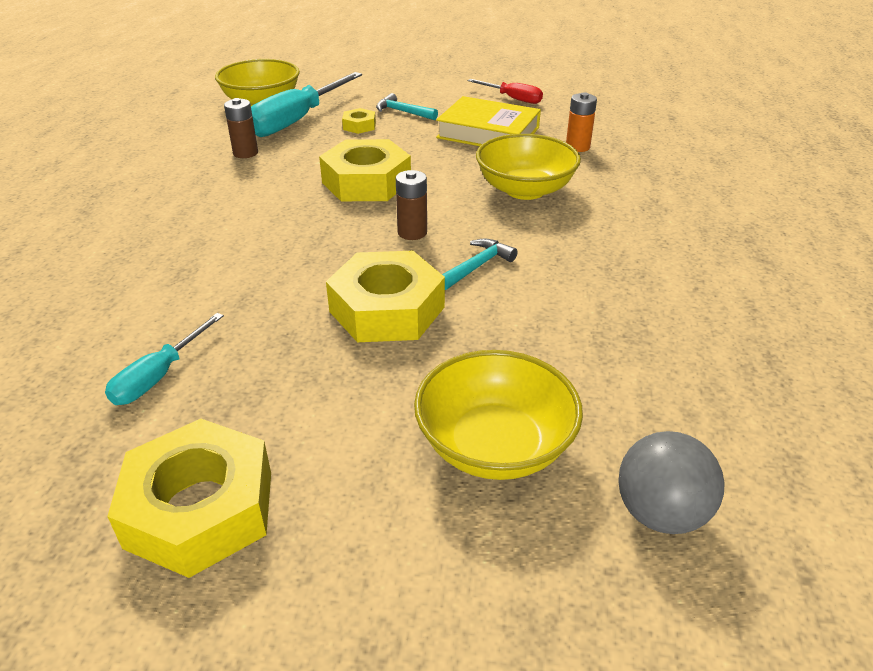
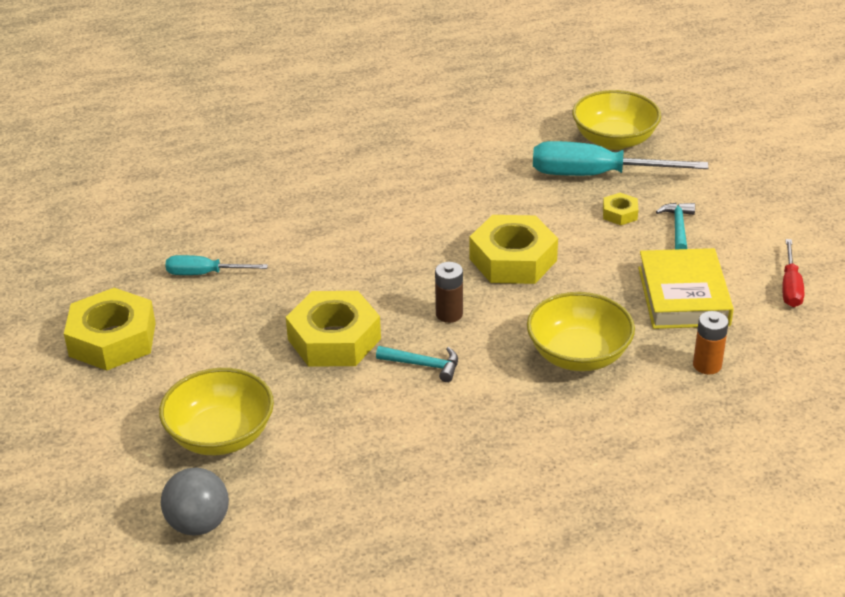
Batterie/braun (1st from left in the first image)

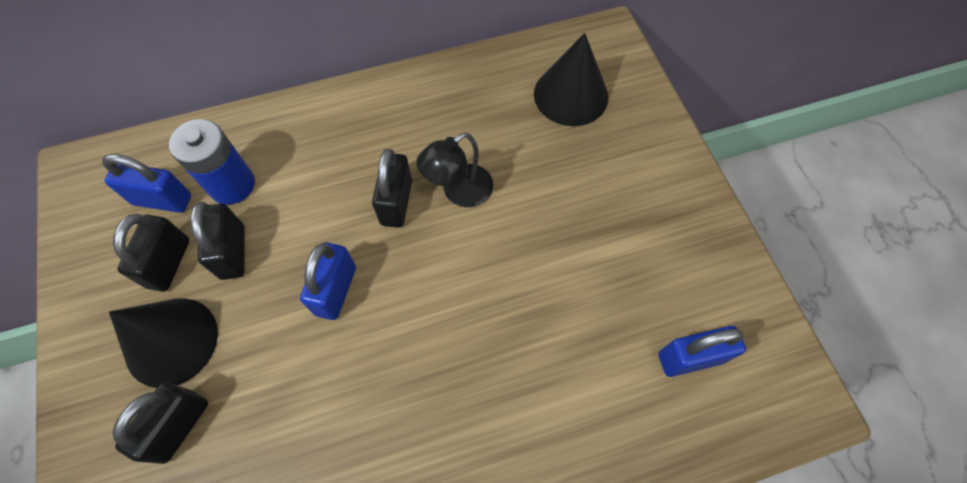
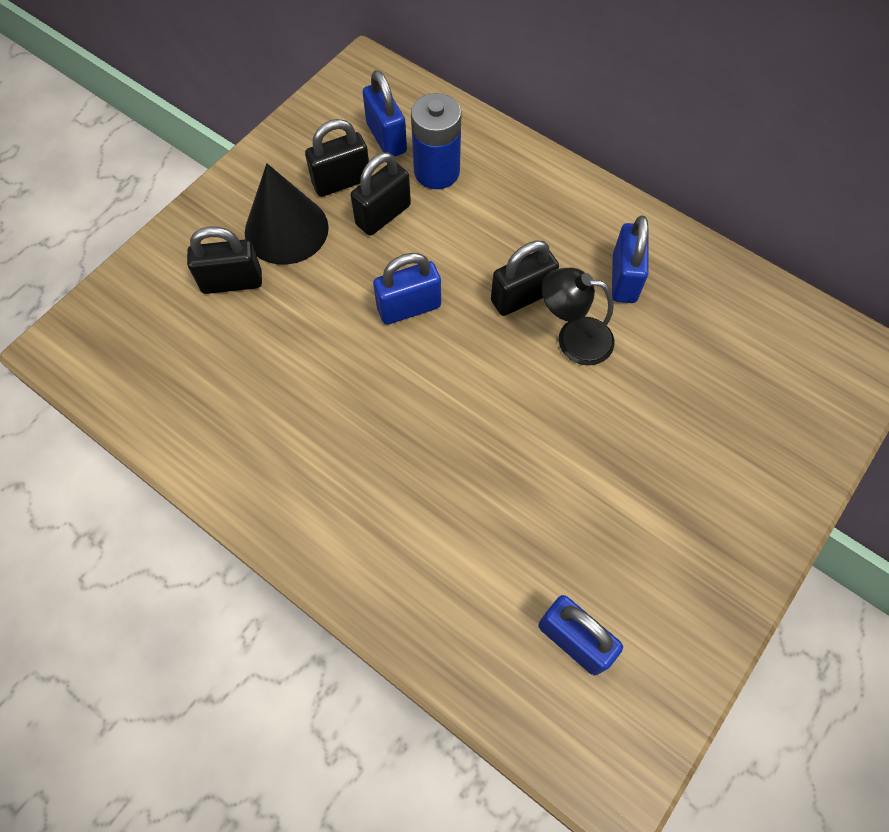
Kegel/schwarz (2nd from left in the first image)
Vorhängeschloss/blau (4th from left)

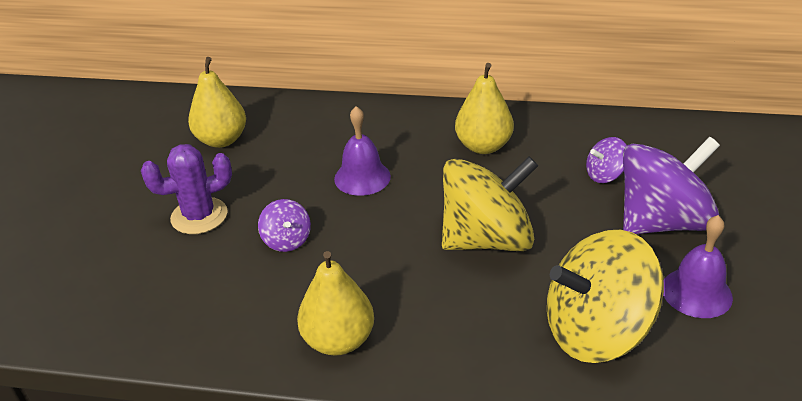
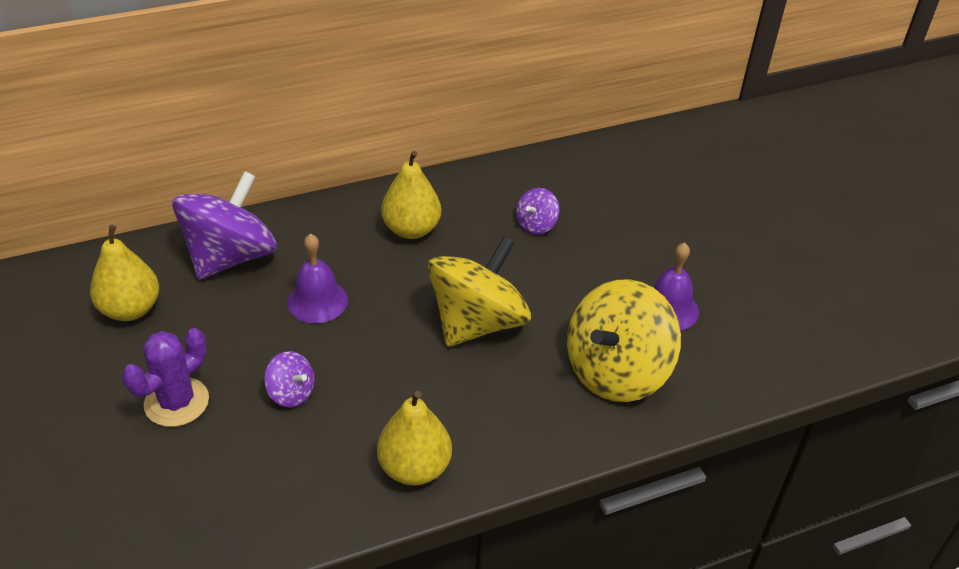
Kreisel/lila (1st from left)

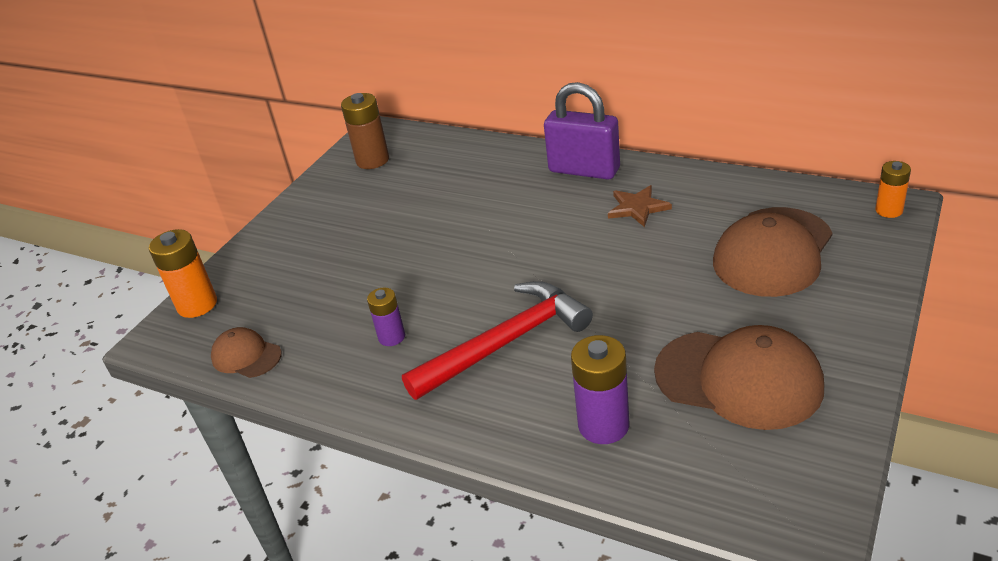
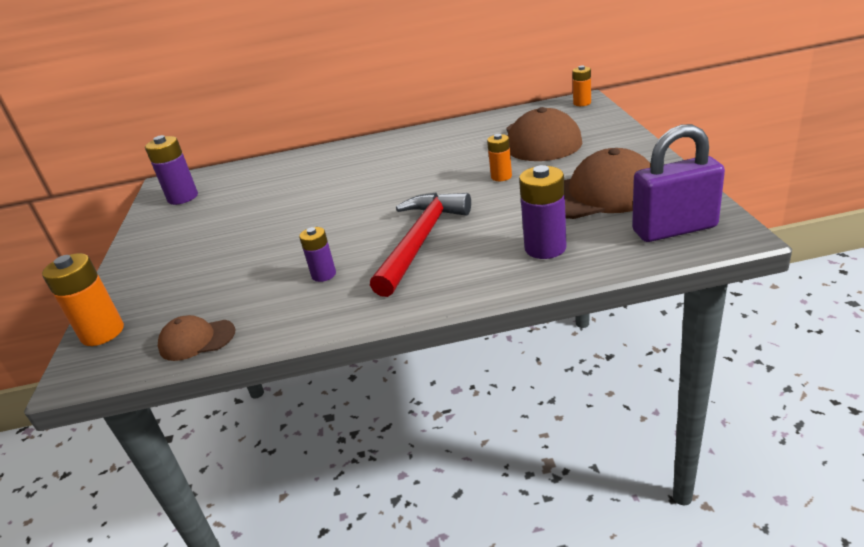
Batterie/lila (1st from left)
Vorhängeschloss/lila
Stern/braun
Batterie/orange (2nd from left)

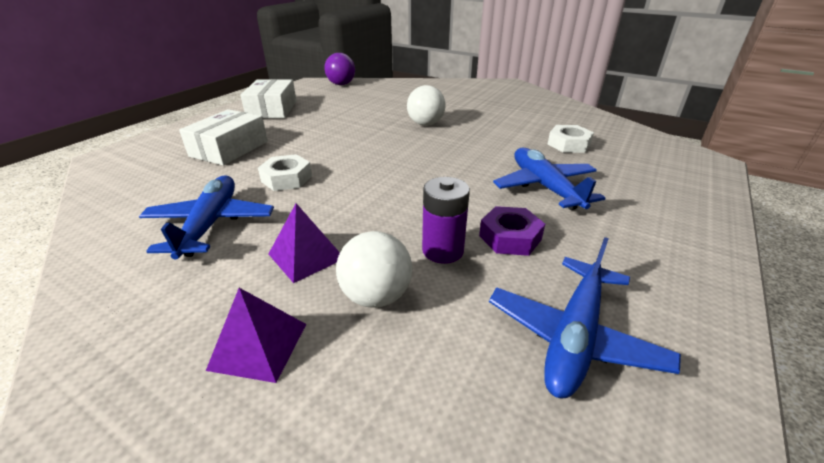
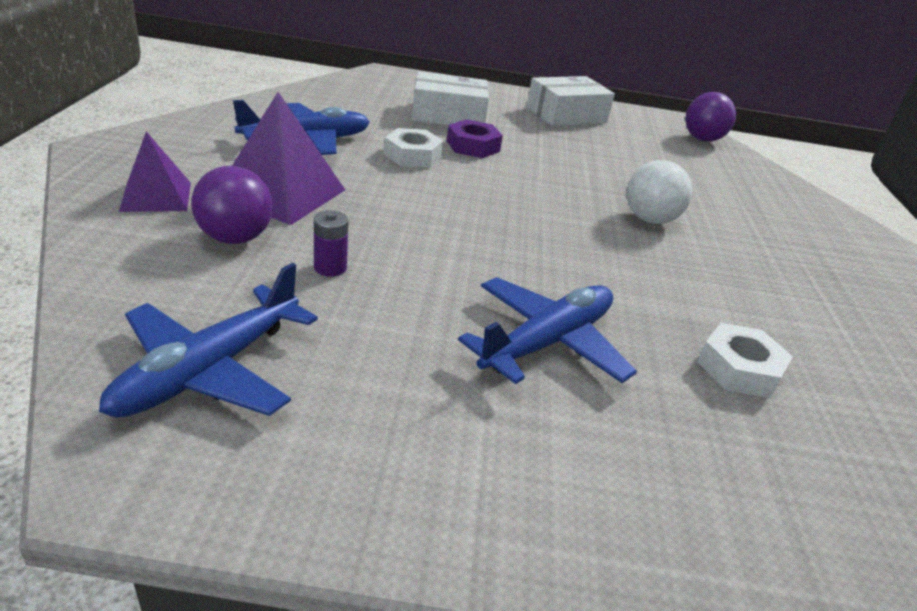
Pyramide/lila (2nd from left)
Ball/lila (1st from left)
Batterie/lila
Sechskantmutter/lila
Flugzeug/blau (1st from left)

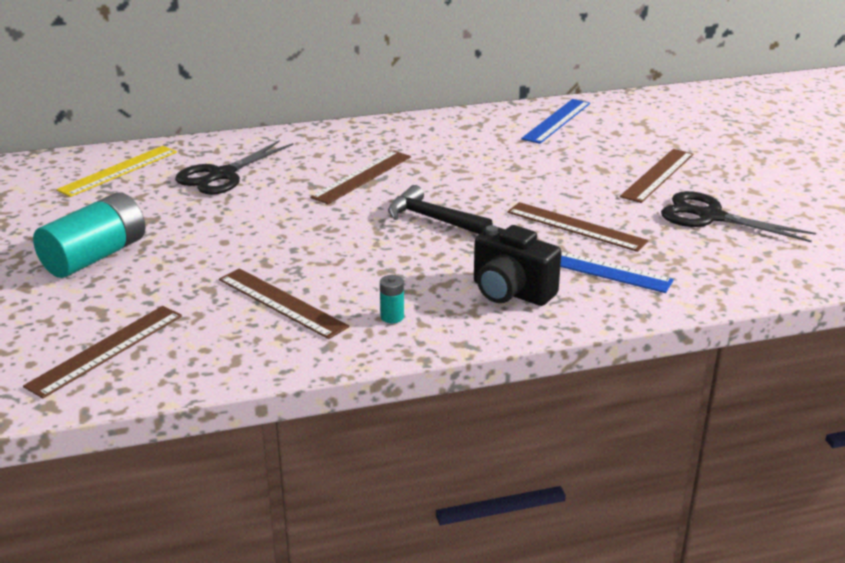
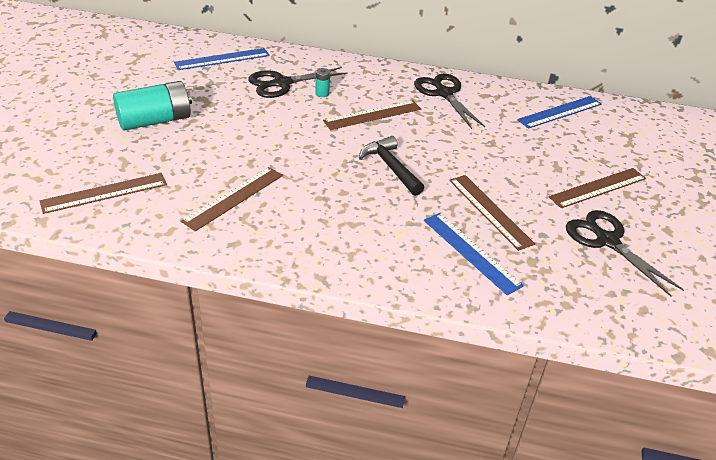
Lineal/blau (1st from left)
Lineal/braun (2nd from left)
Batterie/türkis (2nd from left)
Kamera/schwarz
Schere/schwarz (2nd from left)

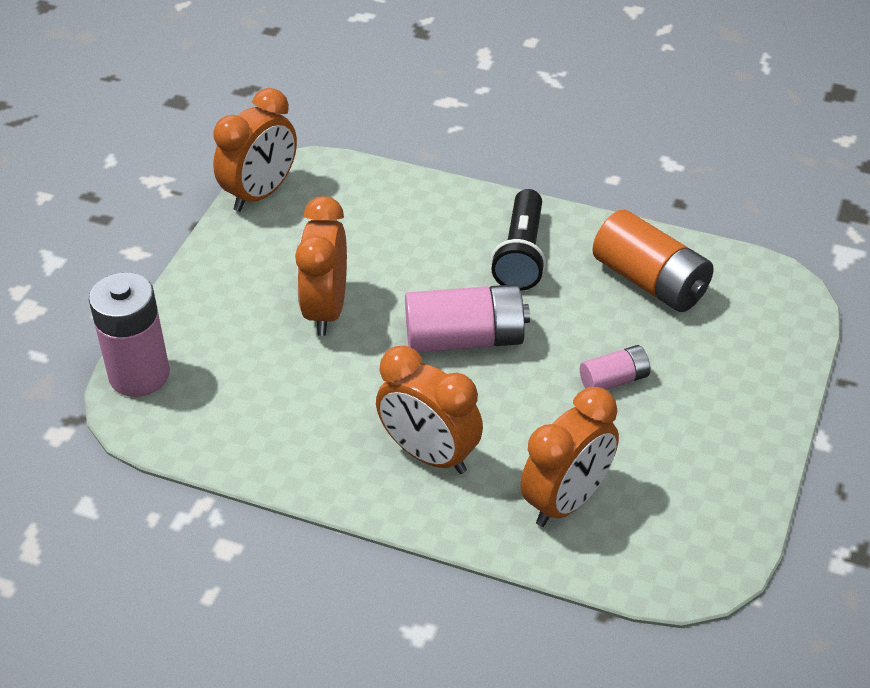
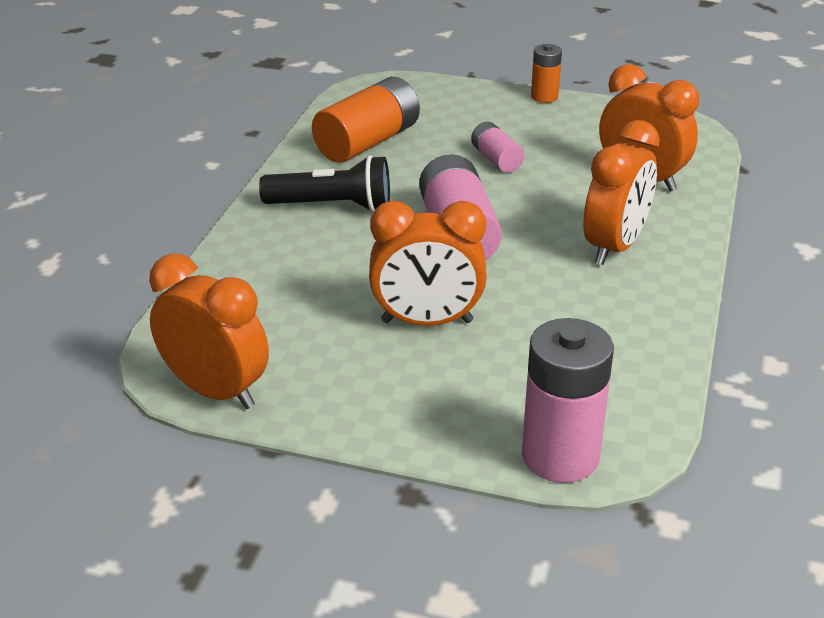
Batterie/orange (2nd from left)

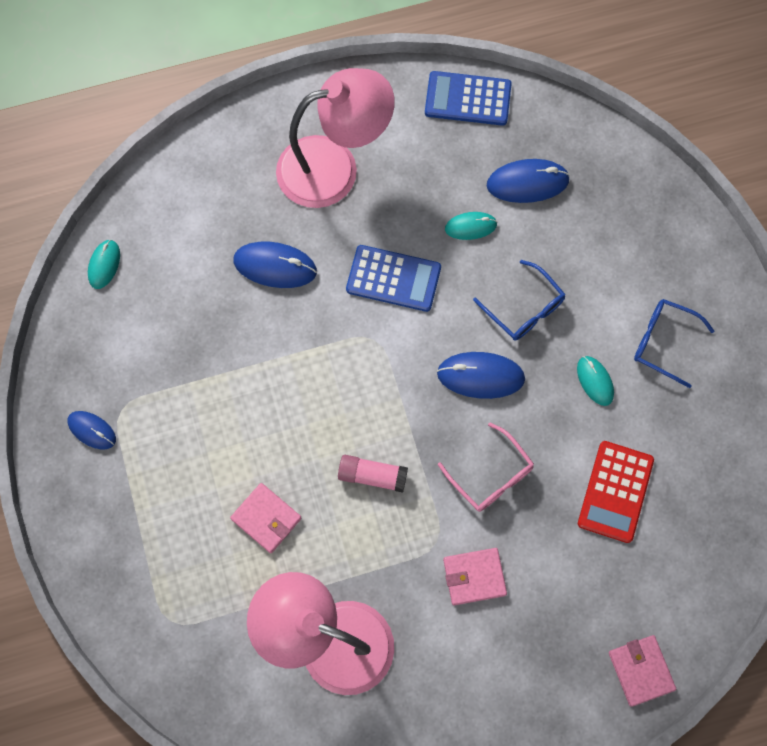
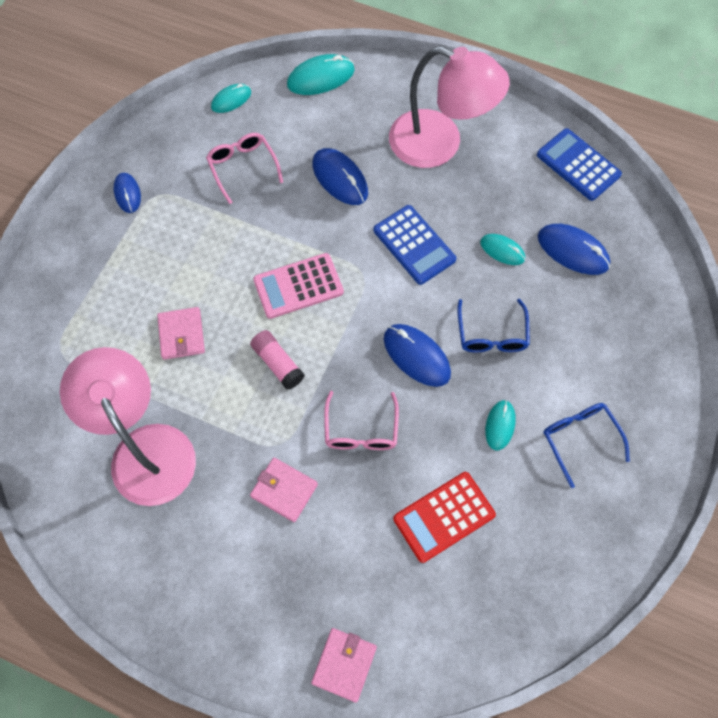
Brille/rosa (1st from left)
Taschenrechner/rosa
Computermaus/türkis (2nd from left)

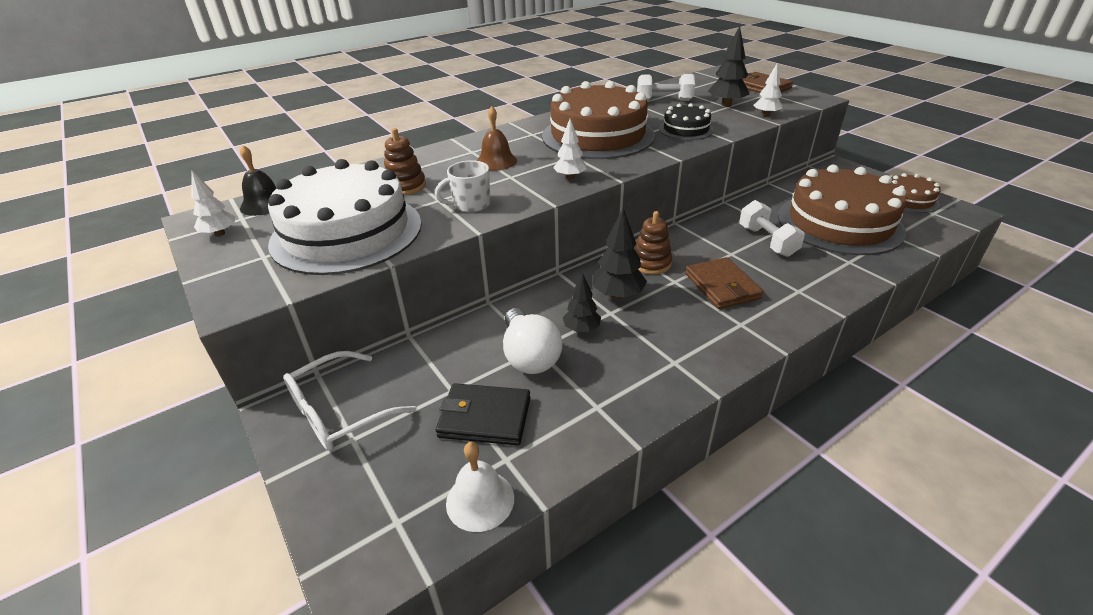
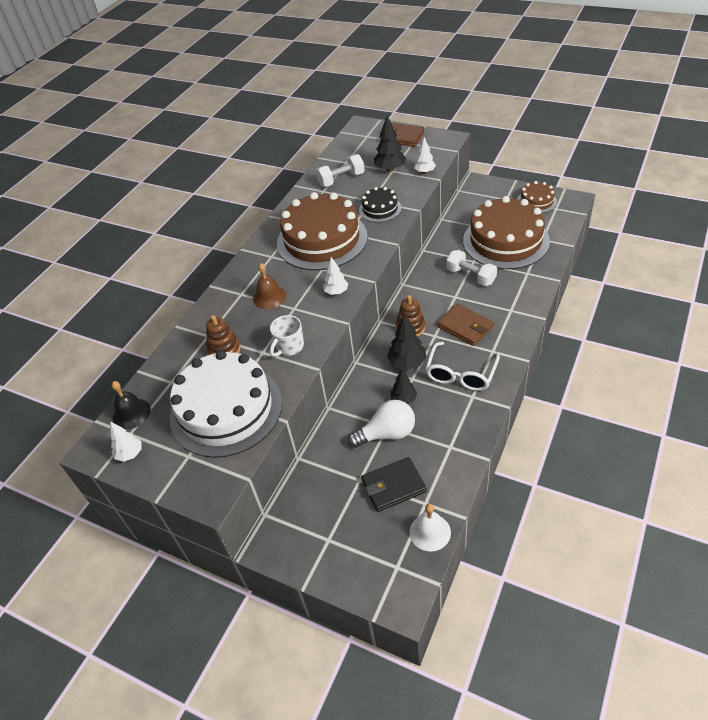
Brille/weiß
Glühbirne/weiß

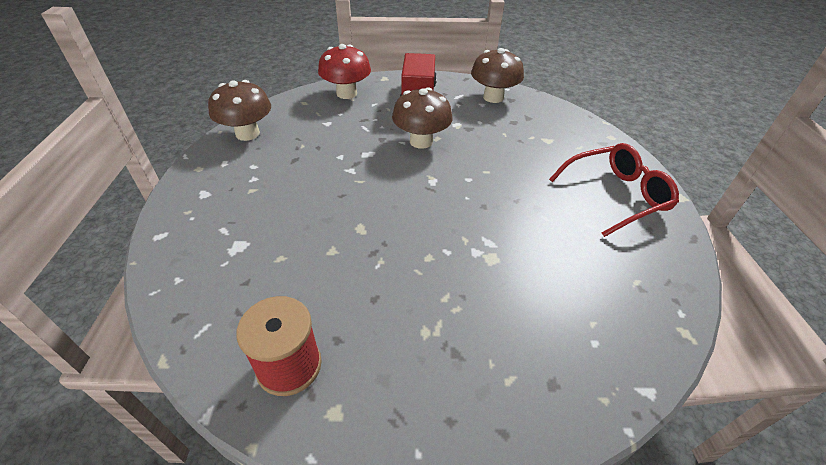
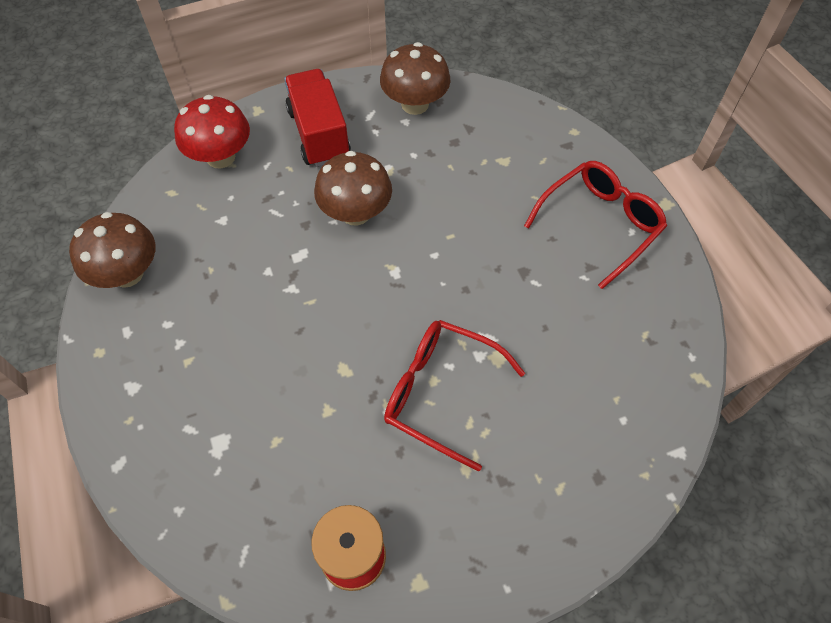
Brille/rot (1st from left)

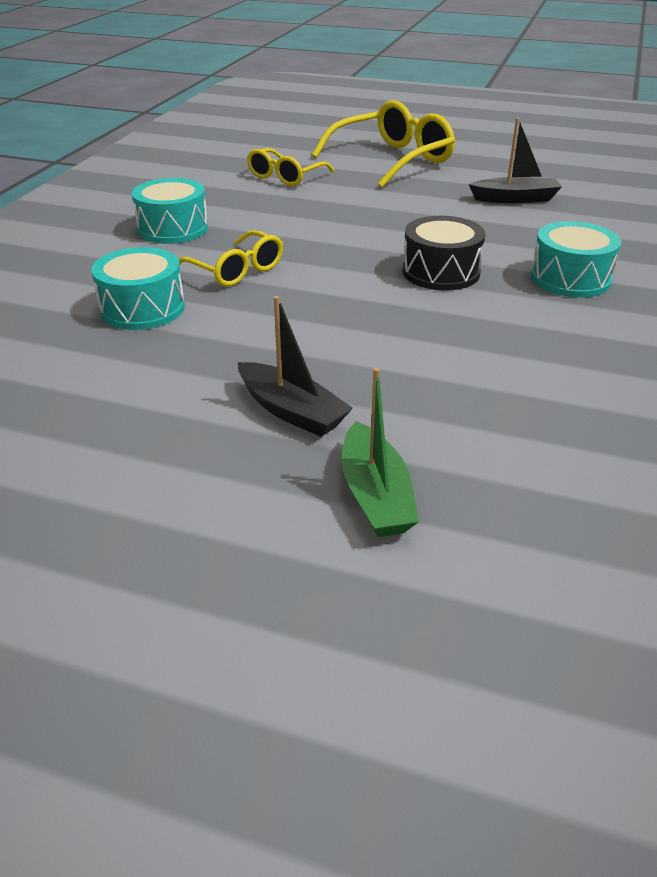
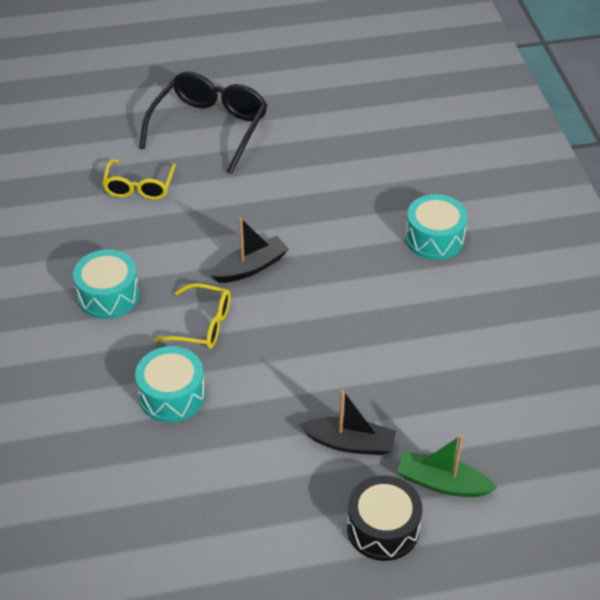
Brille/schwarz
Boot/grün
Trommel/schwarz
Boot/schwarz (1st from left)

